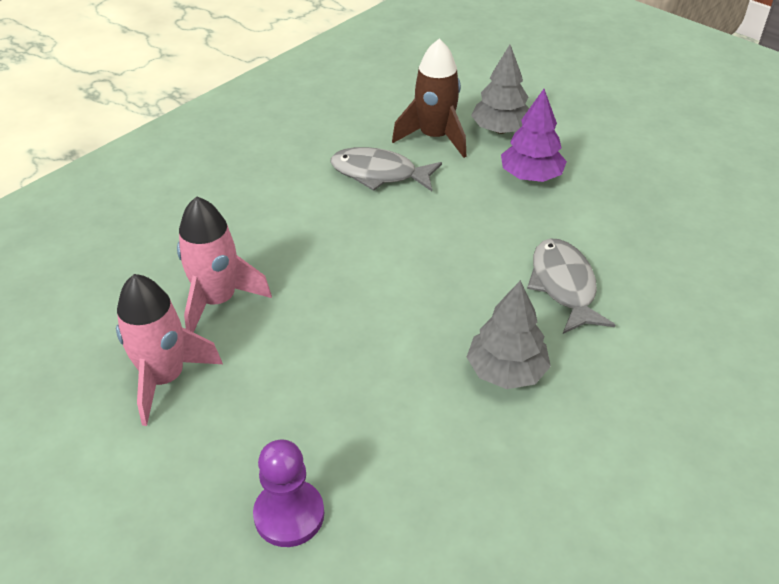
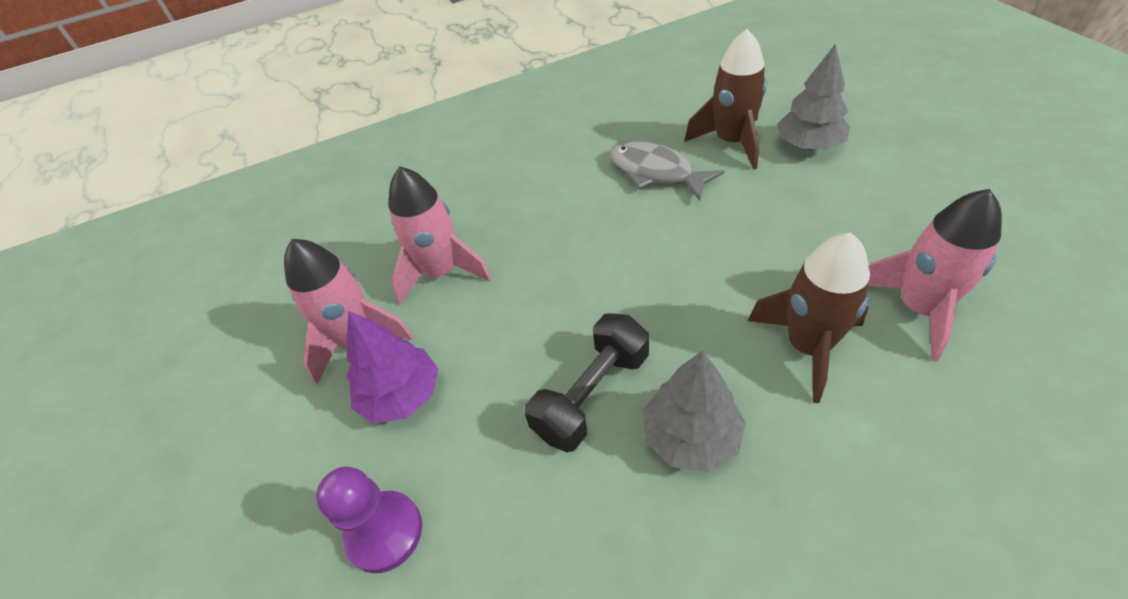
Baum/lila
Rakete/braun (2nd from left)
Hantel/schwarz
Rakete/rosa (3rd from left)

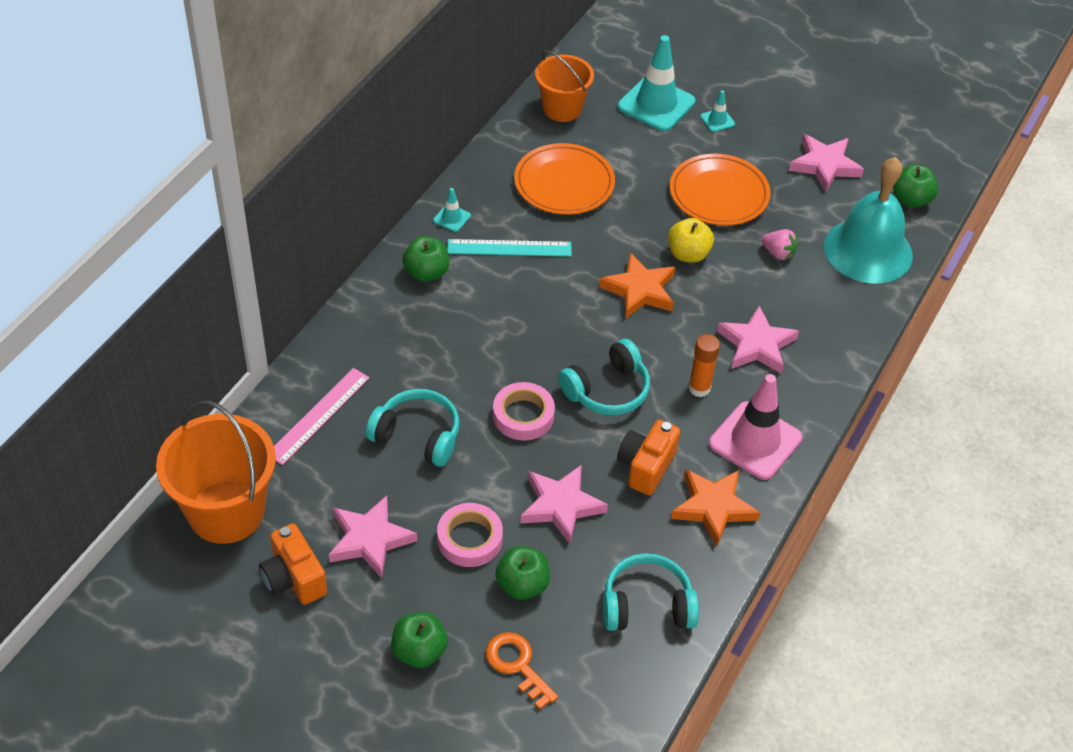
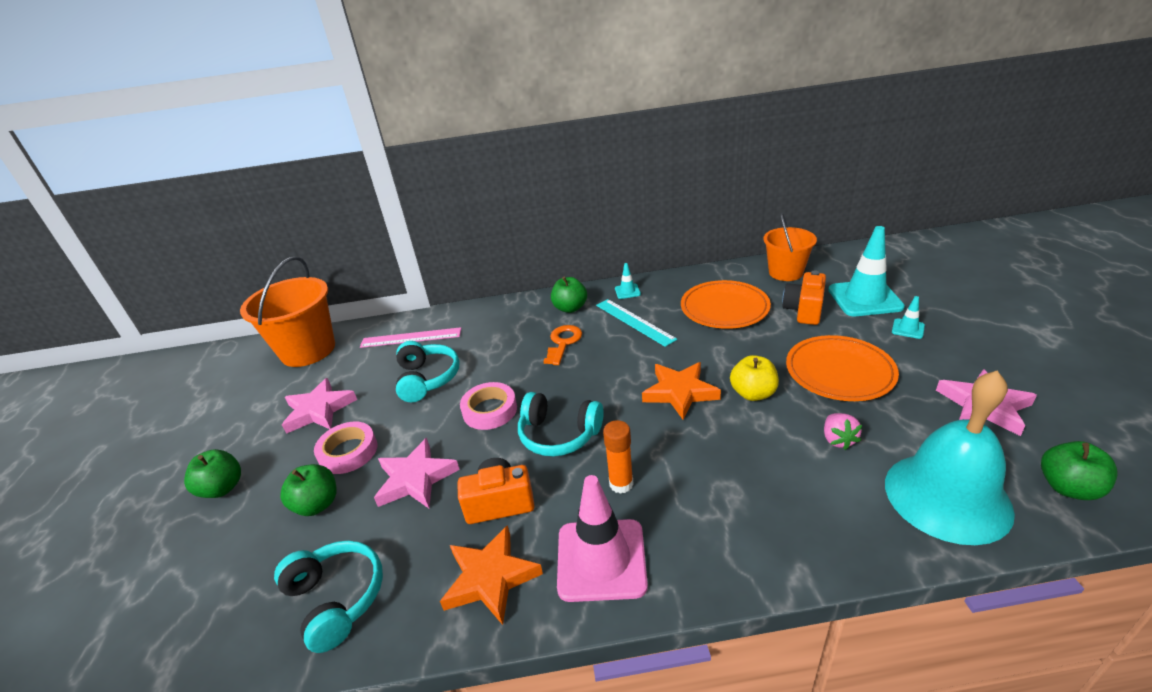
Kamera/orange (2nd from left)
Schlüssel/orange
Stern/rosa (3rd from left in the first image)

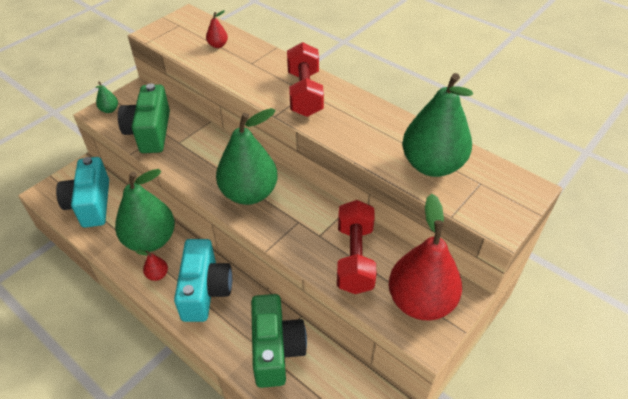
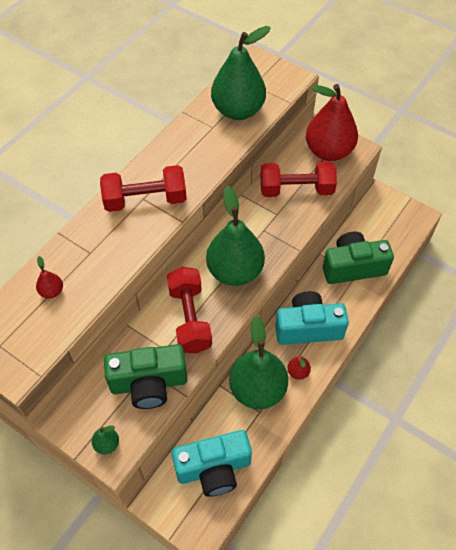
Hantel/rot (2nd from left)

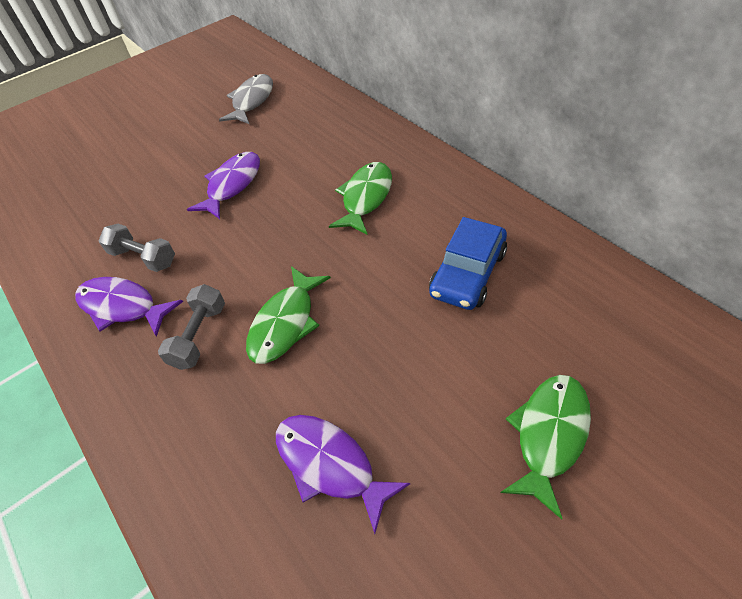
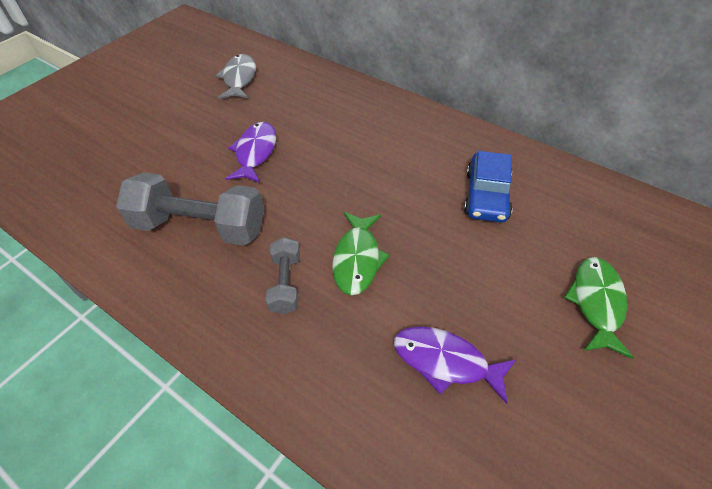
Fisch/lila (1st from left in the first image)
Hantel/grau (1st from left)
Fisch/grün (2nd from left in the first image)

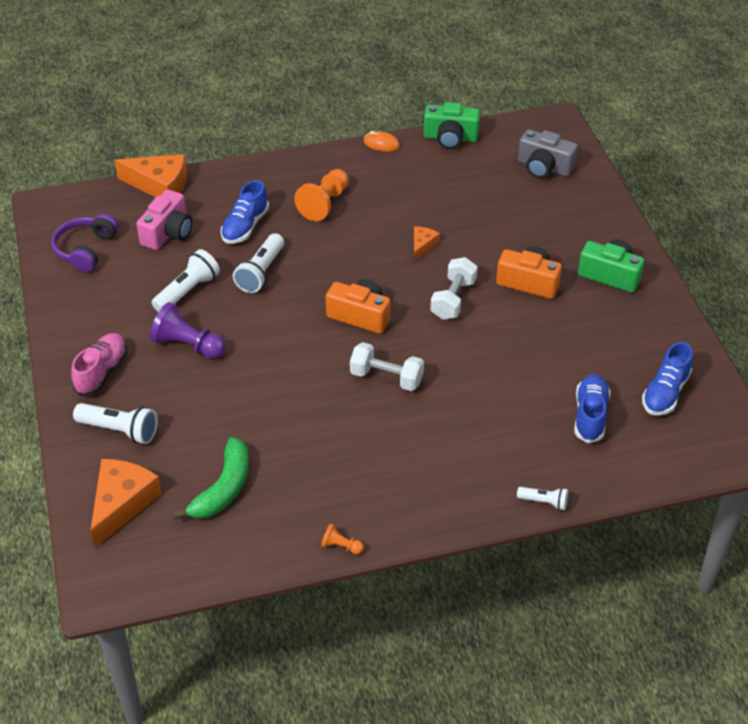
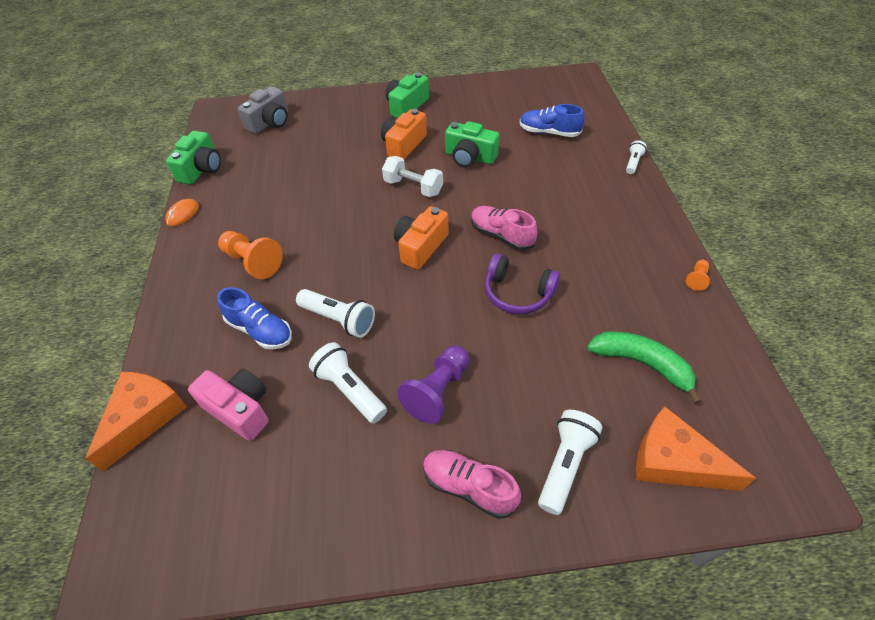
Kopfhörer/lila
Schuh/rosa (2nd from left)
Käse/orange (3rd from left in the first image)
Schuh/blau (3rd from left in the first image)
Kamera/grün (3rd from left)

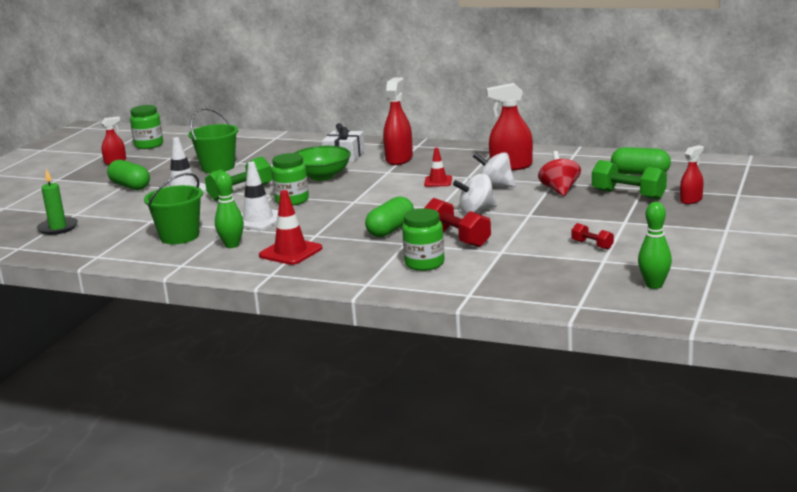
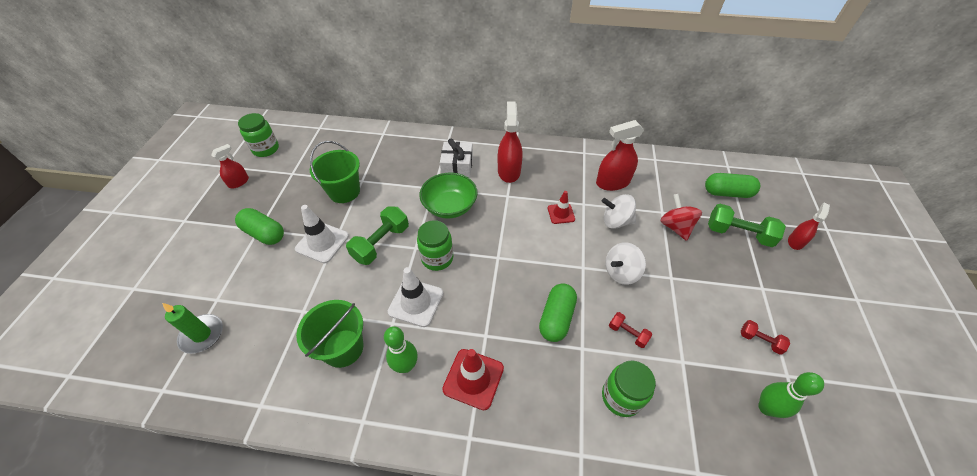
Hantel/rot (1st from left)
Bowlingkegel/grün (2nd from left)

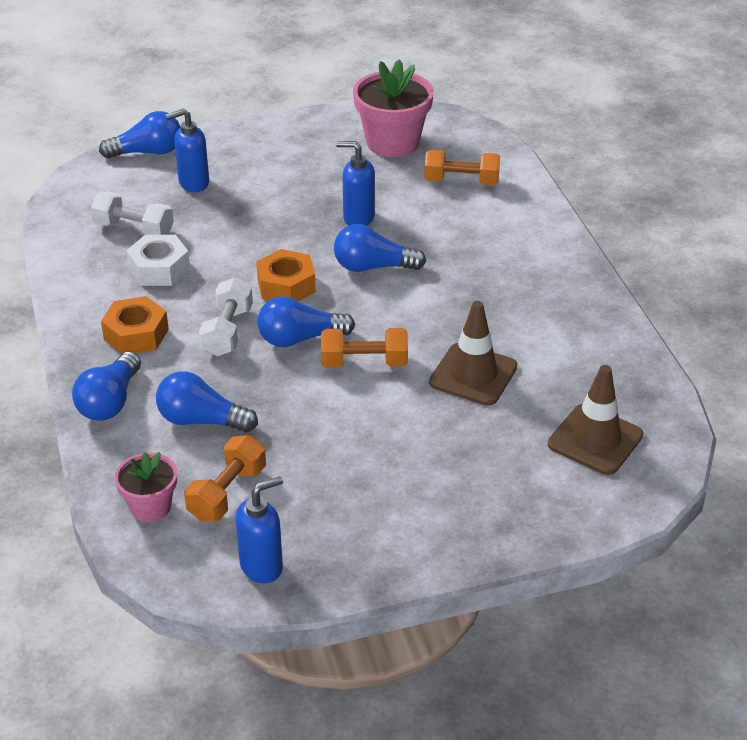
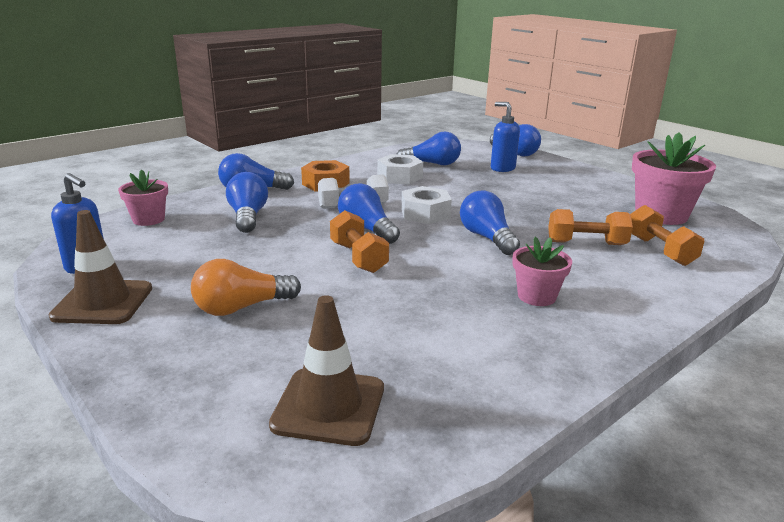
Glühbirne/blau (4th from left)
Hantel/orange (2nd from left)
Sechskantmutter/weiß (2nd from left)
Seifenspender/blau (3rd from left in the first image)
Leitkegel/braun (1st from left)
Glühbirne/orange
Blumentopf/rosa (2nd from left)

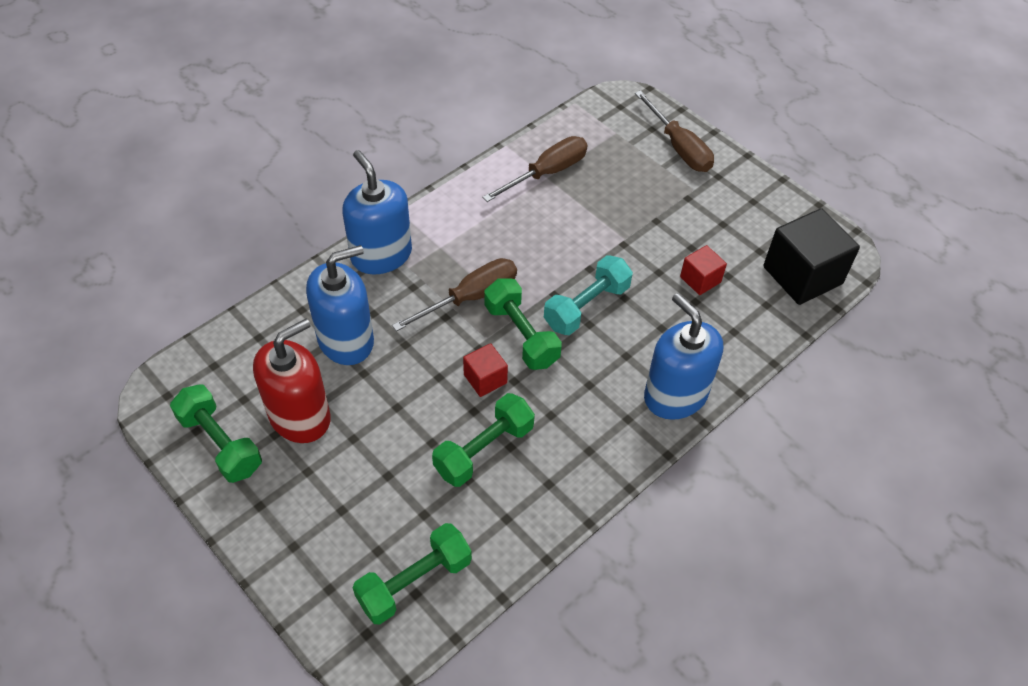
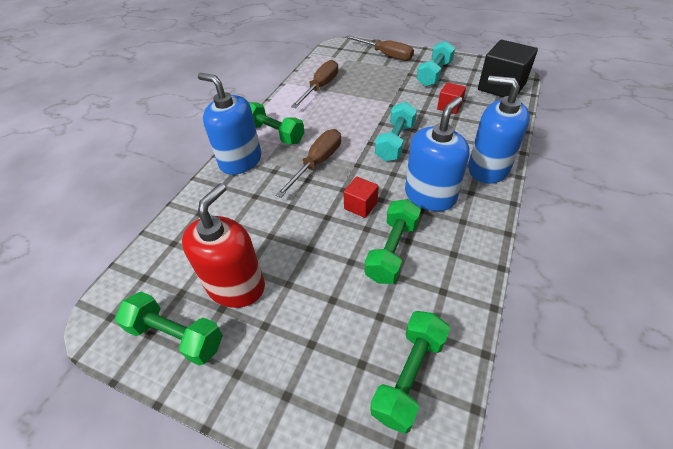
Seifenspender/blau (2nd from left)
Hantel/grün (2nd from left)
Hantel/türkis (2nd from left)

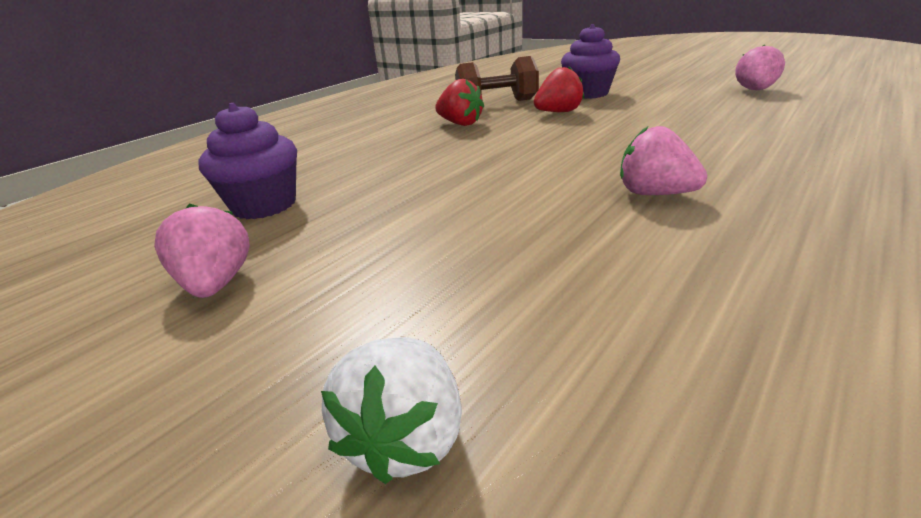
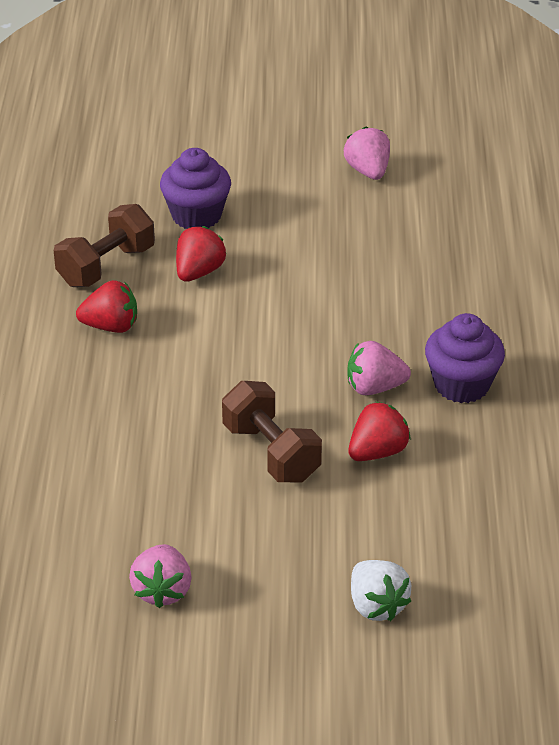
Erdbeere/rosa (1st from left)
Muffin/lila (2nd from left)
Hantel/braun (2nd from left)
Erdbeere/rot (3rd from left)

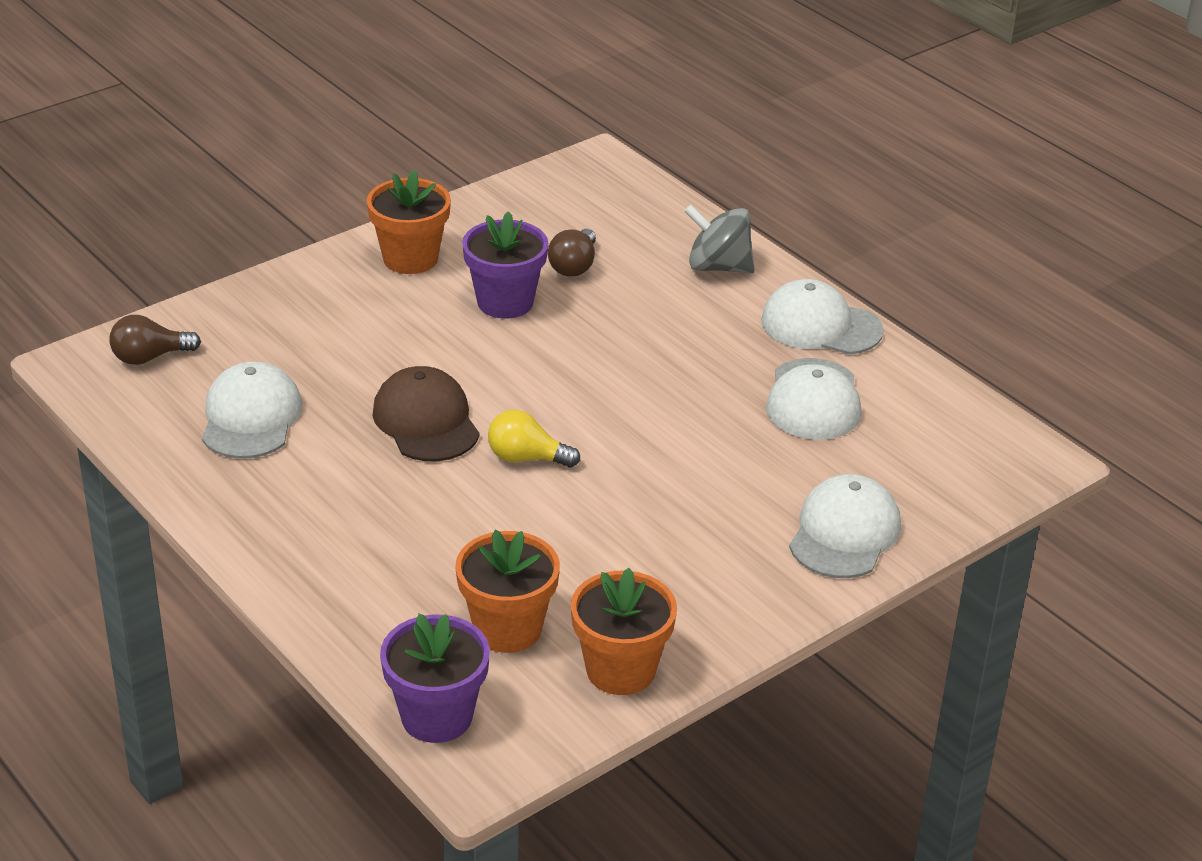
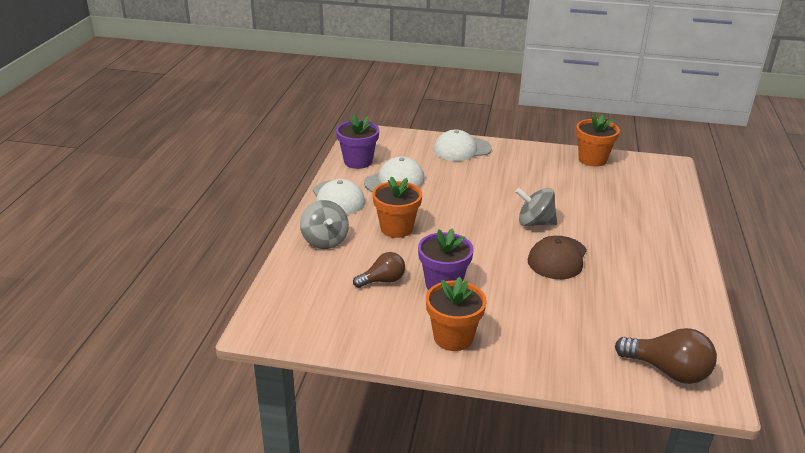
Glühbirne/braun (2nd from left)
Kappe/weiß (1st from left in the first image)
Blumentopf/lila (1st from left)
Blumentopf/orange (1st from left)
Kreisel/grau (2nd from left)

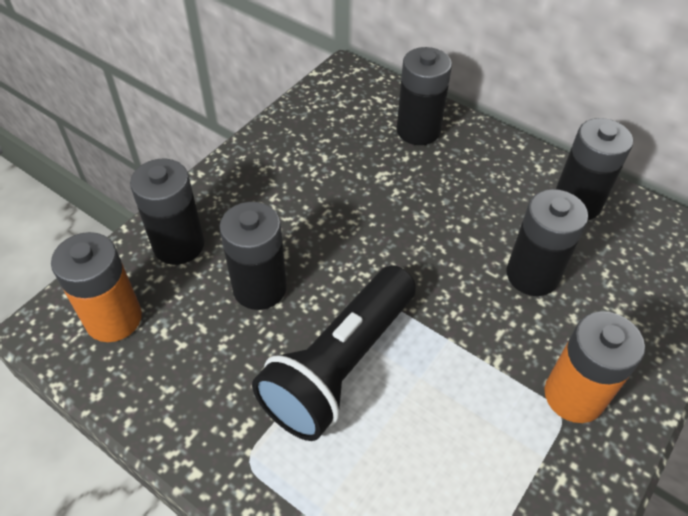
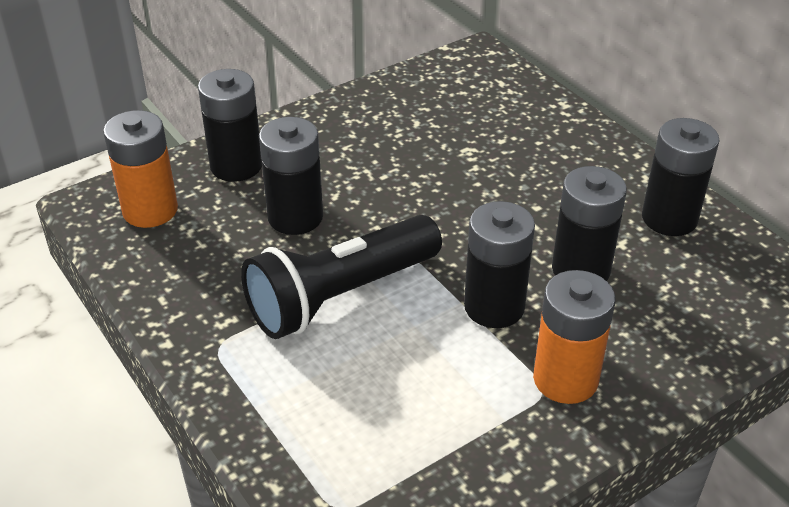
Batterie/schwarz (3rd from left)

